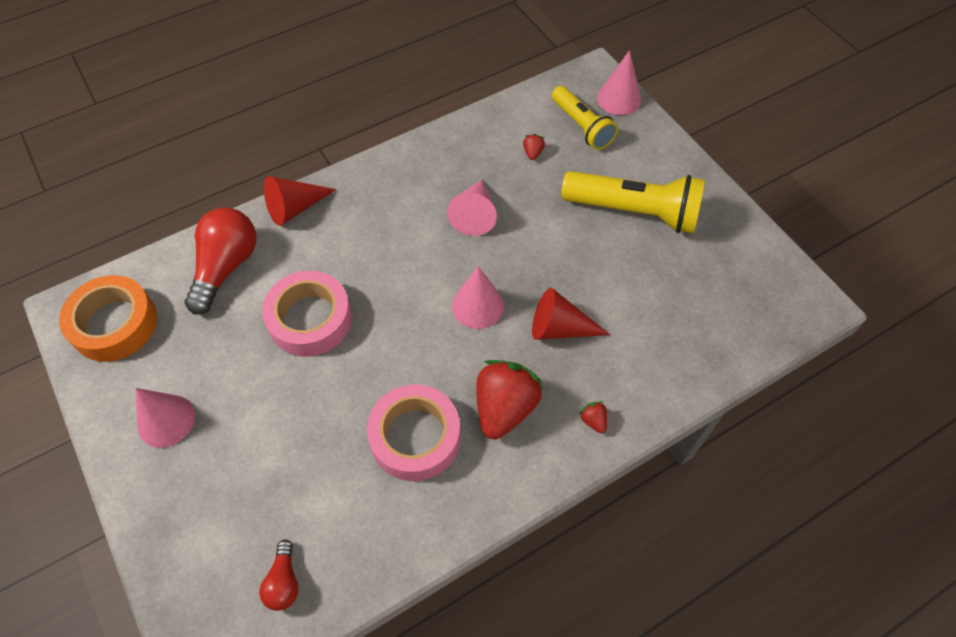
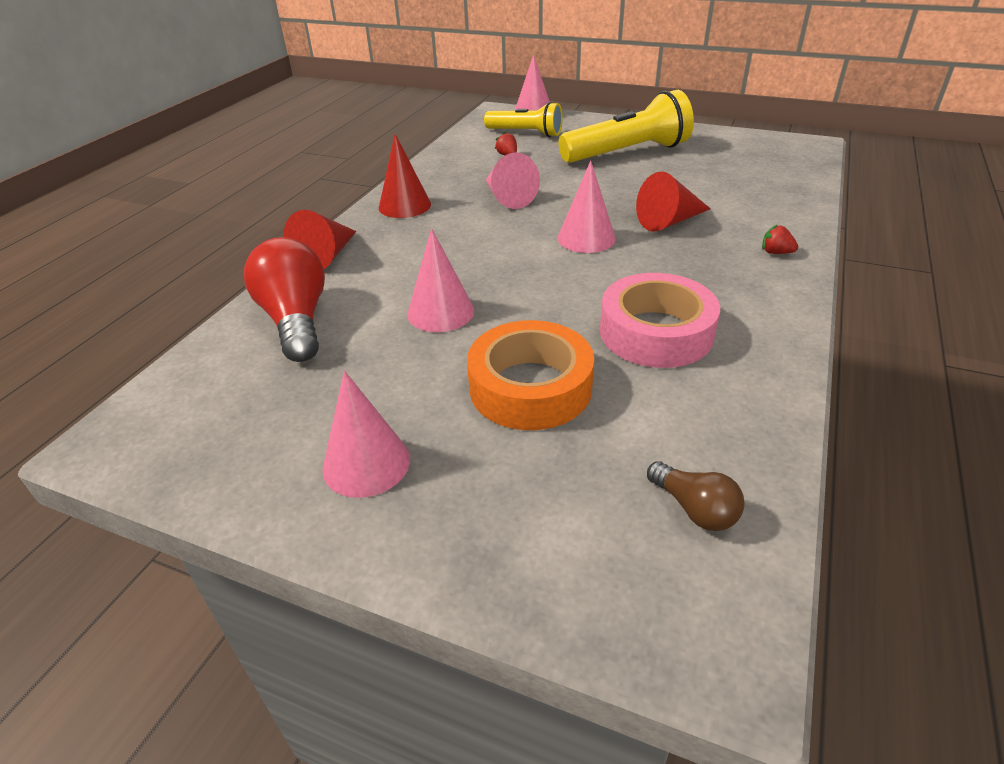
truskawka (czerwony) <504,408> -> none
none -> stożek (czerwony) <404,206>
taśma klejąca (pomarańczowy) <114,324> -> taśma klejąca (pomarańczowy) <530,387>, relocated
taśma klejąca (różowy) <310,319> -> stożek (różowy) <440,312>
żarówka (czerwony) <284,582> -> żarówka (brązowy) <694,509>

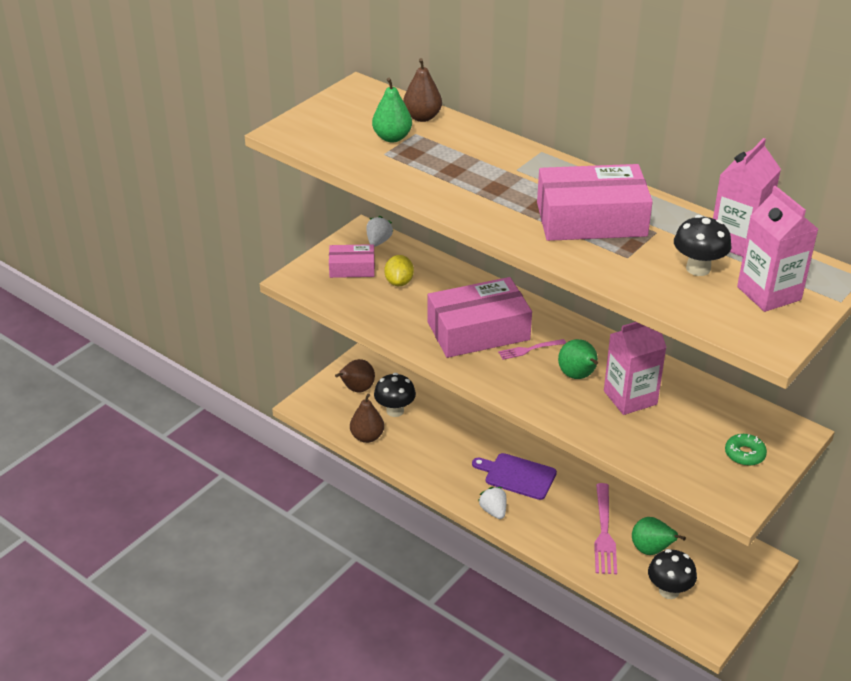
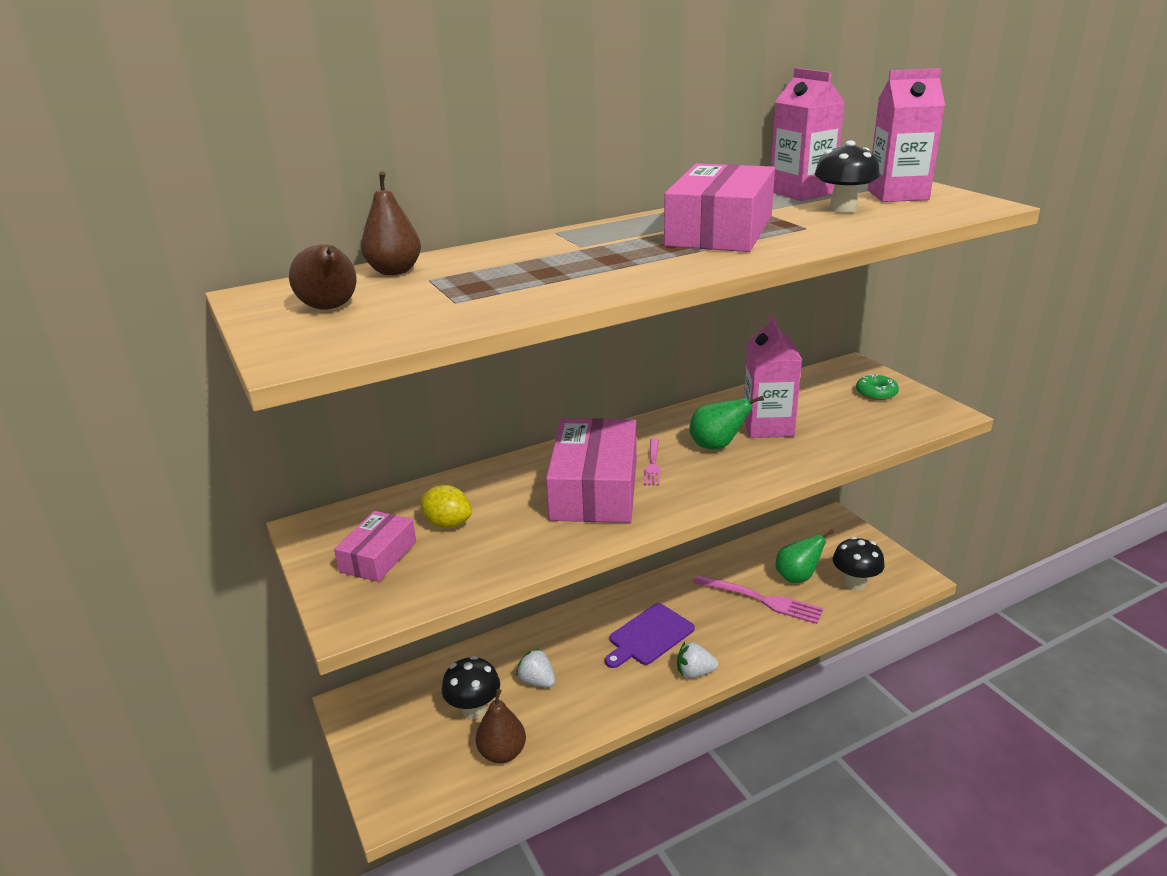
gruszka (zielony) <392,137> -> none
gruszka (brązowy) <357,389> -> gruszka (brązowy) <330,308>, relocated
truskawka (biały) <378,241> -> truskawka (biały) <537,681>, relocated

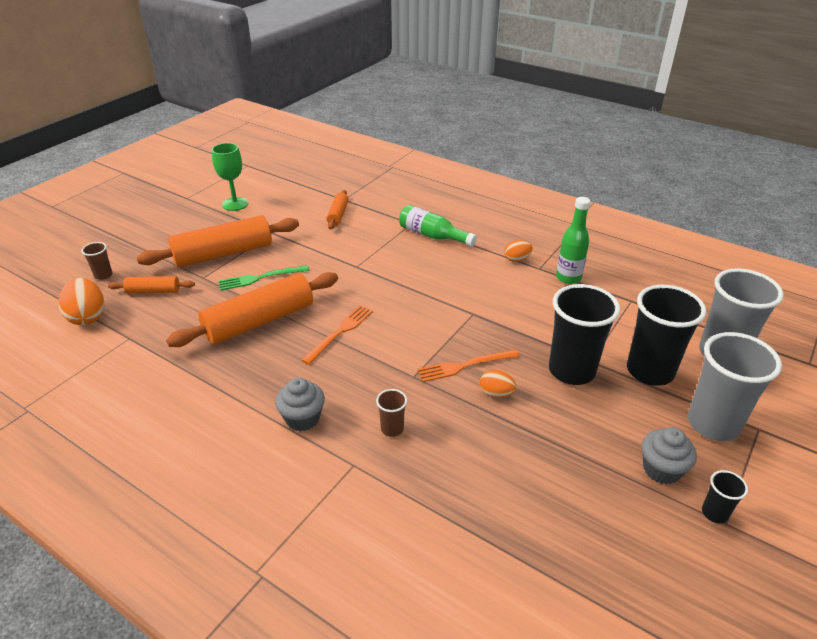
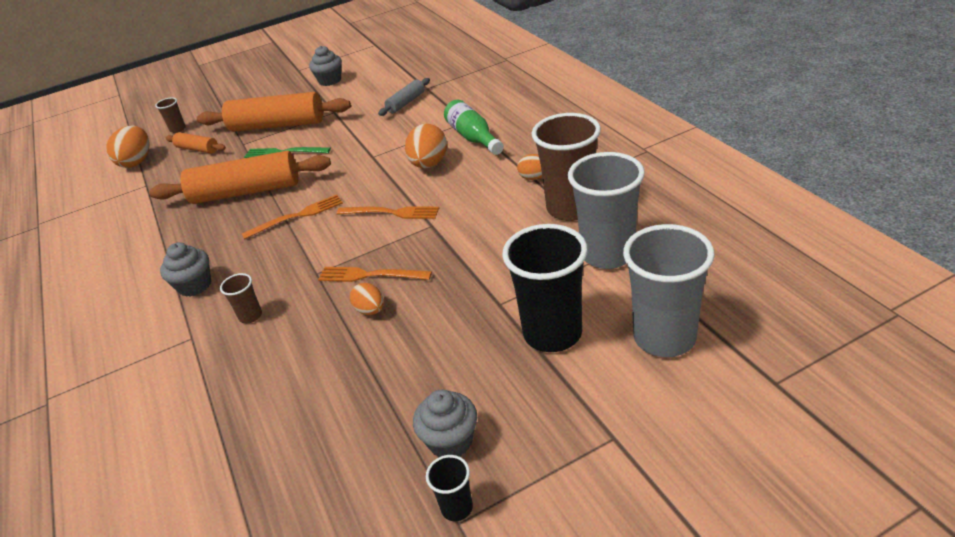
szklanka (czarny) <571,371> -> none
none -> widelec (pomarańczowy) <391,213>
none -> jajko (pomarańczowy) <429,164>
szklanka (szary) <713,424> -> szklanka (szary) <607,254>, relocated
kielich (zielony) <235,204> -> muffinka (szary) <330,80>
butelka (zielony) <568,278> -> szklanka (brązowy) <570,208>
wałek do ciasta (pomarańczowy) <338,215> -> wałek do ciasta (szary) <406,103>

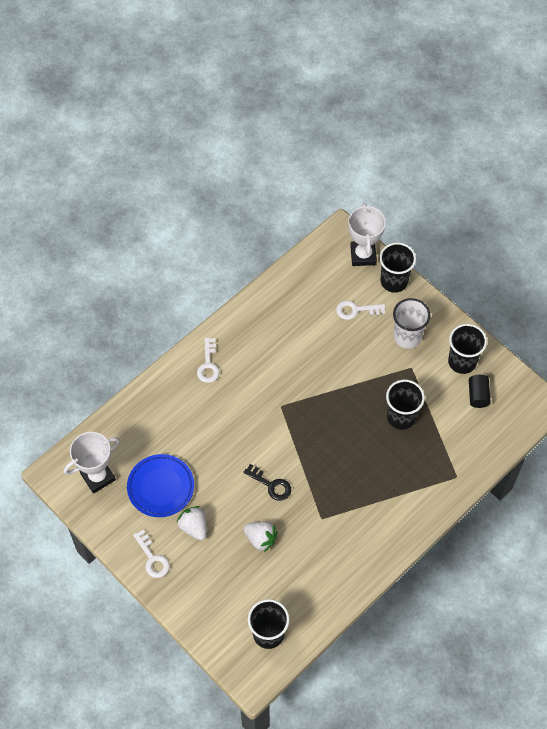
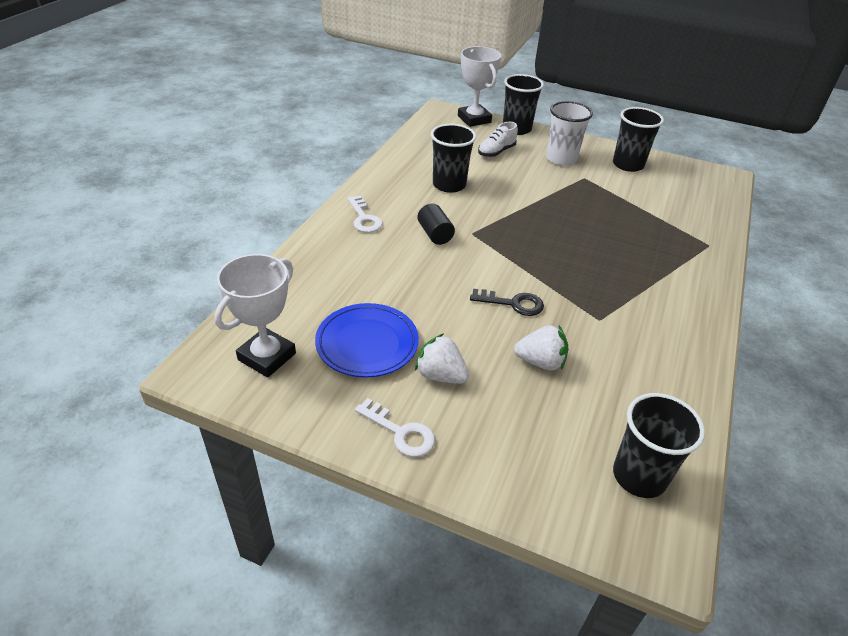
szklanka (czarny) <401,417> -> szklanka (czarny) <449,185>, relocated
walec (czarny) <478,395> -> walec (czarny) <435,234>, relocated
klucz (biały) <356,310> -> but (biały) <496,152>

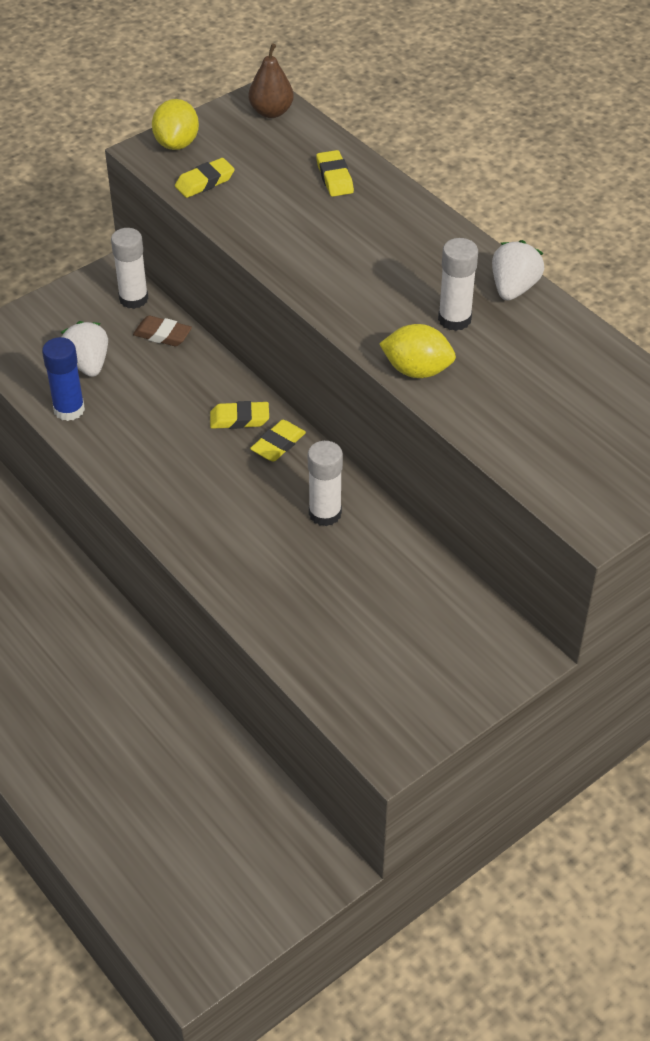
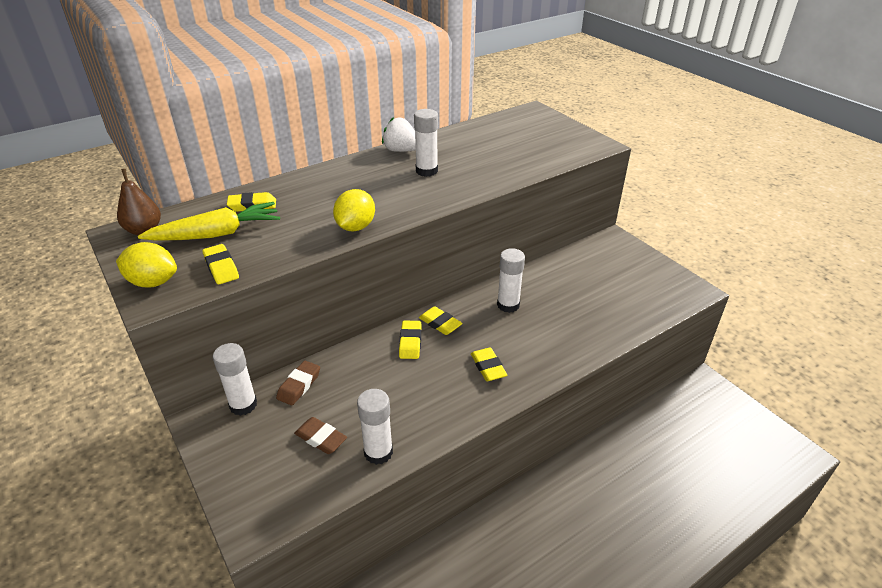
none -> marchewka (żółty) <217,234>
none -> gumka do mazania (żółty) <488,367>
cytryna (żółty) <417,370> -> cytryna (żółty) <355,227>, relocated
truskawka (biały) <88,364> -> gumka do mazania (brązowy) <321,438>
klej w sztyfcie (niebieski) <69,409> -> klej w sztyfcie (biały) <378,452>

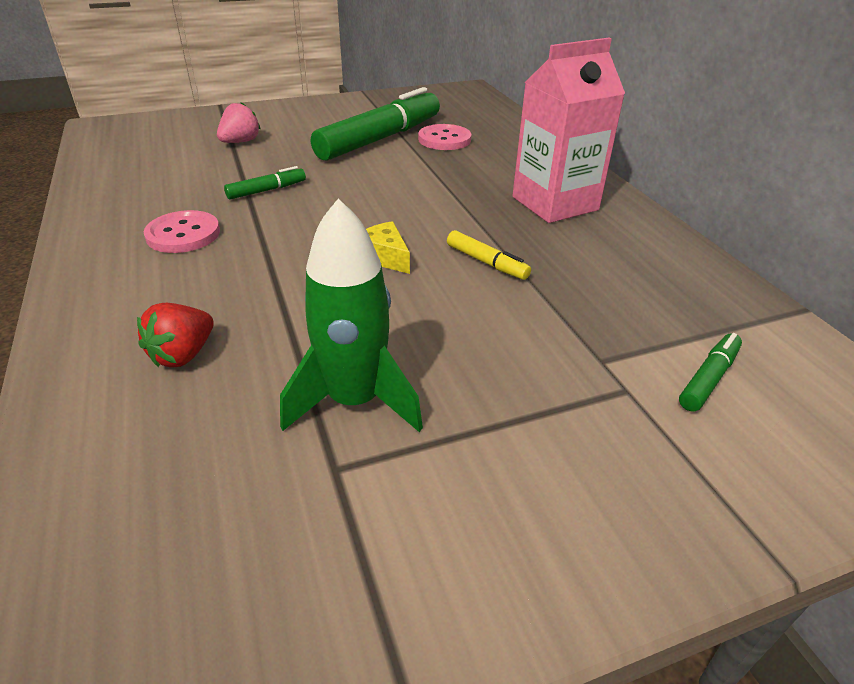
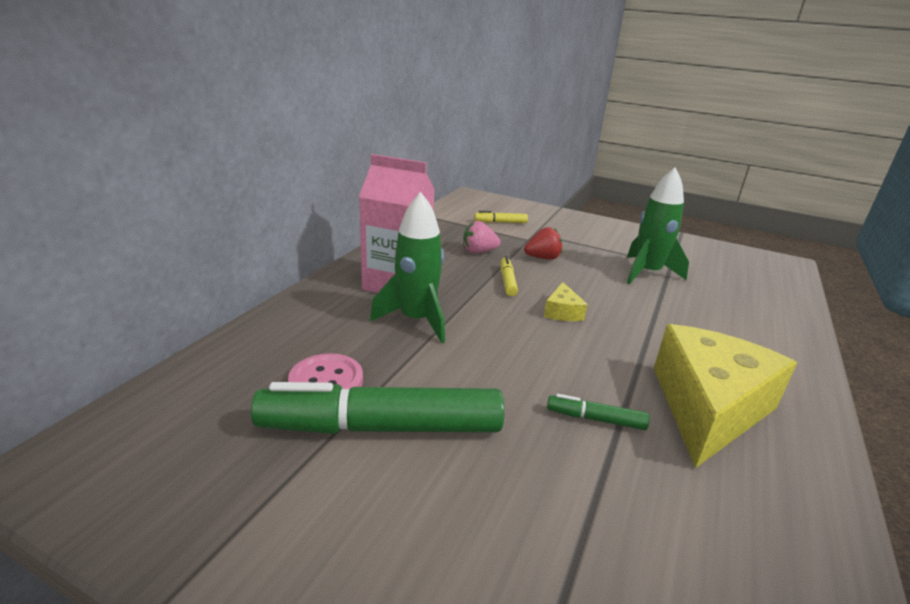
none -> rakieta (zielony) <416,320>
truskawka (czerwony) <183,355> -> truskawka (czerwony) <542,258>, relocated
truskawka (różowy) <240,142> -> truskawka (różowy) <478,251>, relocated
guzik (różowy) <183,234> -> ser (żółty) <707,407>
flamaster (zielony) <708,378> -> flamaster (żółty) <500,222>

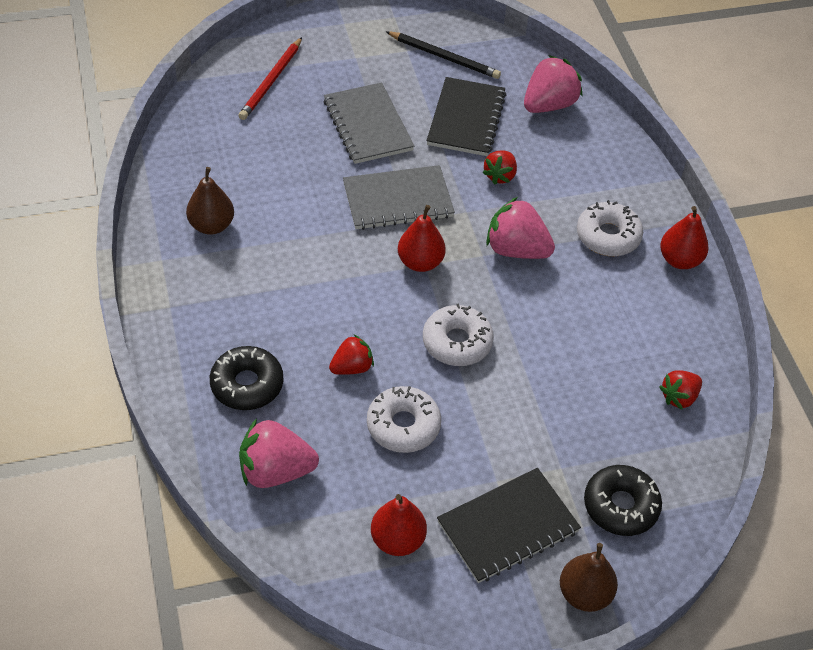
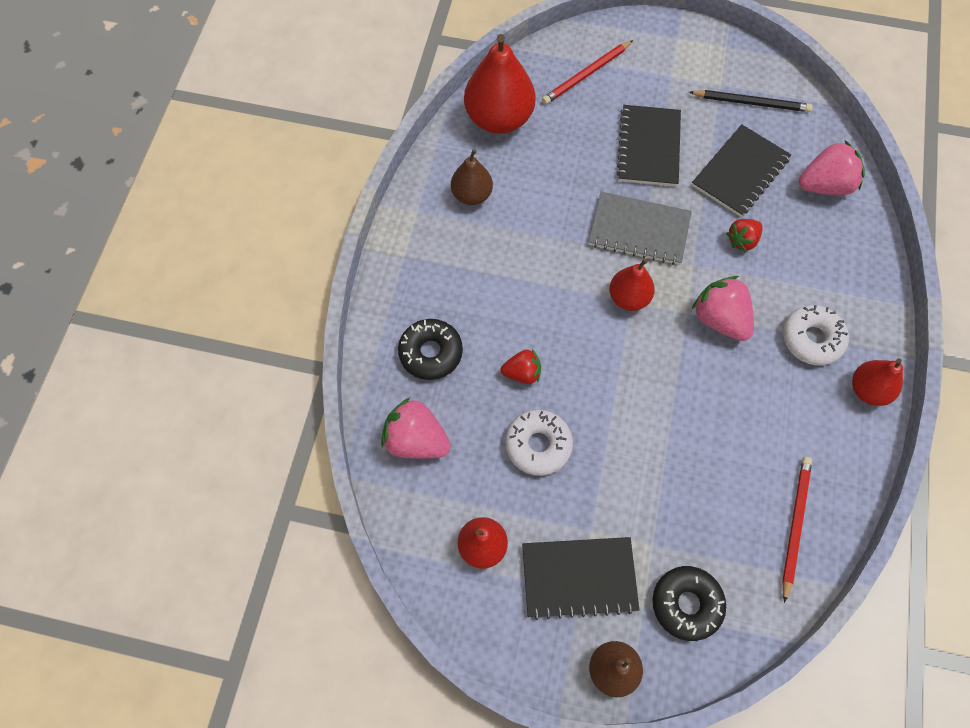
donut (biały) <457,342> -> none
none -> gruszka (czerwony) <499,118>
truskawka (czerwony) <679,397> -> ołówek (czerwony) <794,525>
zeszyt (szary) <368,125> -> zeszyt (czarny) <649,147>
ołówek (czarny) <444,57> -> ołówek (czarny) <751,103>, 45 degrees counterclockwise

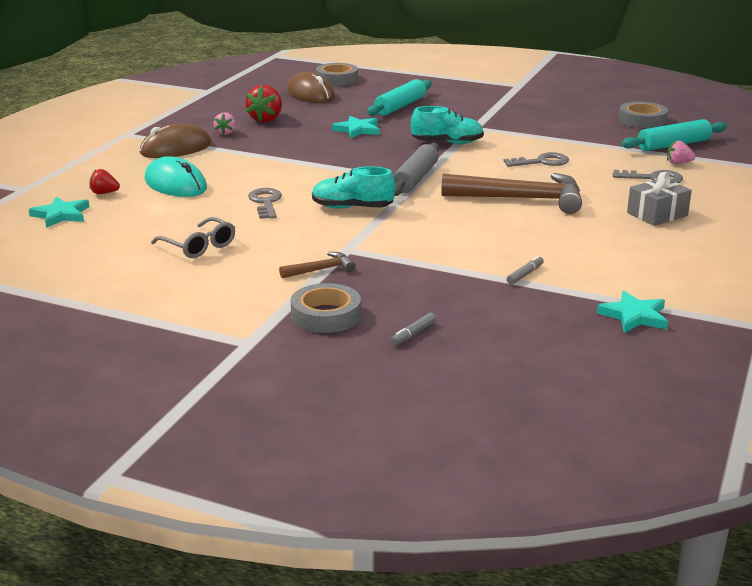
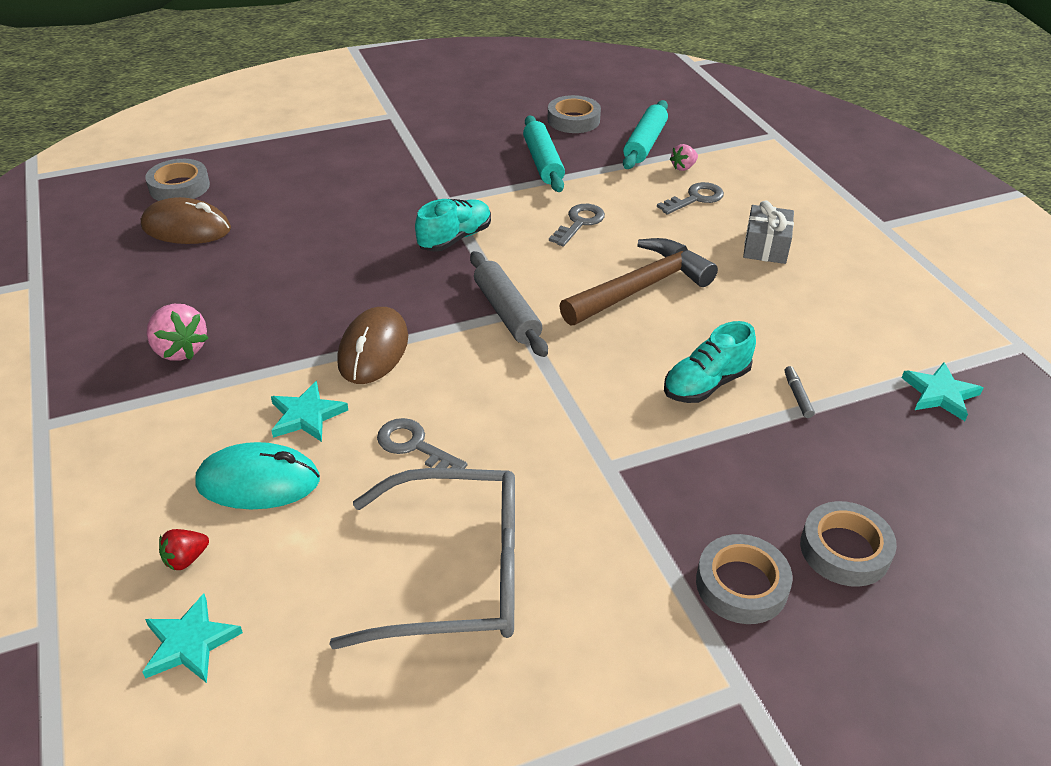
truskawka (czerwony) <266,119> -> none
młotek (brązowy) <321,270> -> none
myszka (brązowy) <176,148> -> myszka (brązowy) <373,350>, relocated
but (turkusowy) <352,208> -> but (turkusowy) <706,384>, relocated
gwiazda (turkusowy) <357,130> -> gwiazda (turkusowy) <306,415>, relocated
wałek do ciasta (turkusowy) <400,106> -> wałek do ciasta (turkusowy) <543,162>, relocated
flamaster (szary) <413,334> -> taśma klejąca (szary) <844,550>
okulary (szary) <199,246> -> okulary (szary) <455,573>, x1.97
truskawka (różowy) <226,133> -> truskawka (różowy) <180,350>, x1.72

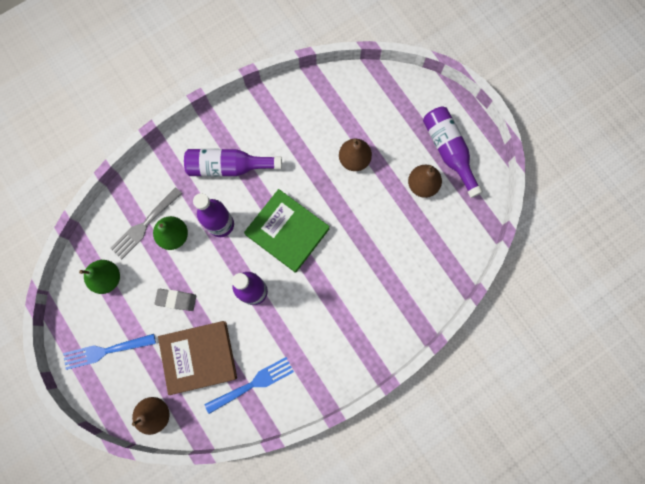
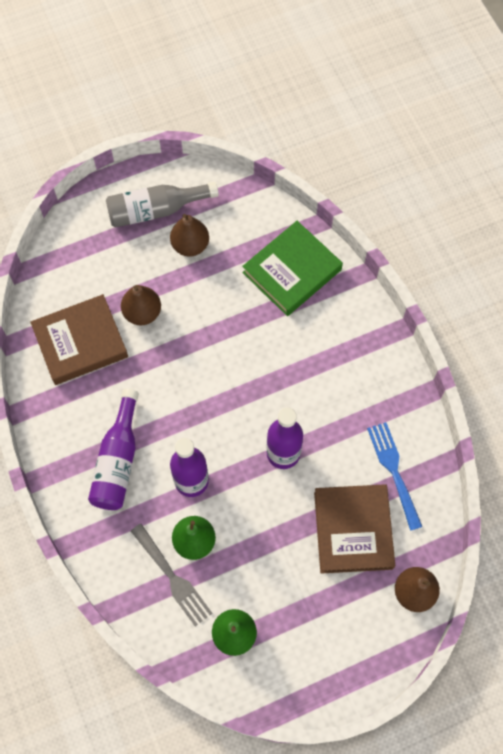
widelec (niebieski) <106,351> -> none
gumka do mazania (szary) <176,300> -> none
none -> książka (brązowy) <80,342>
książka (zielony) <287,232> -> książka (zielony) <292,271>, relocated
butelka (fioletowy) <448,151> -> butelka (szary) <156,210>

